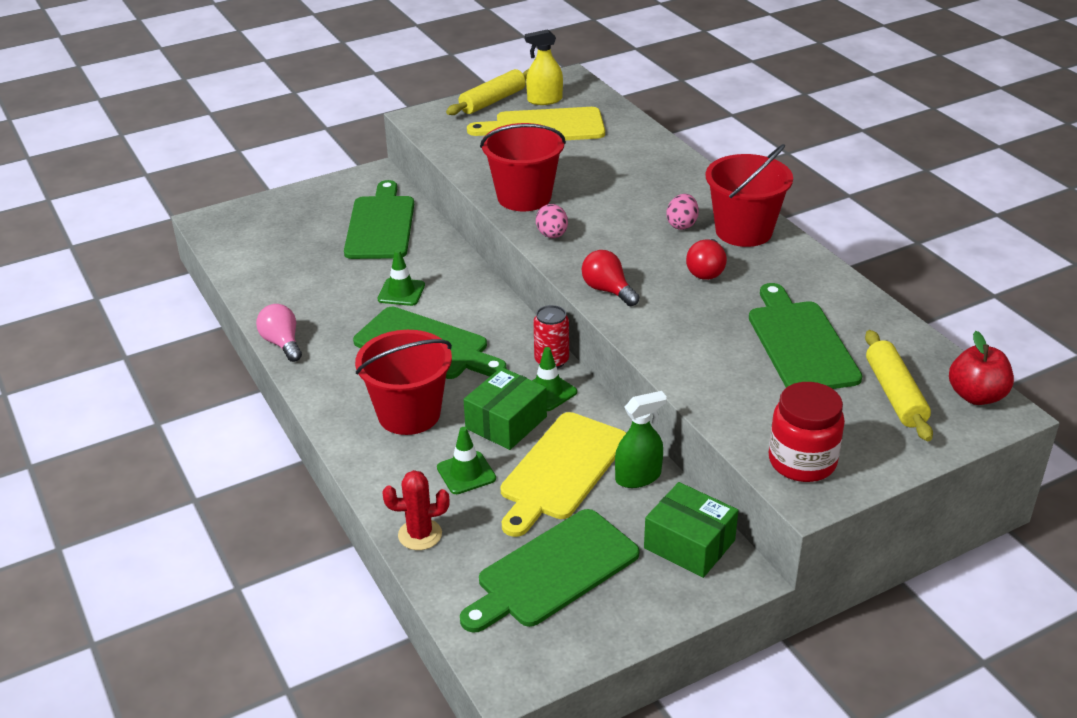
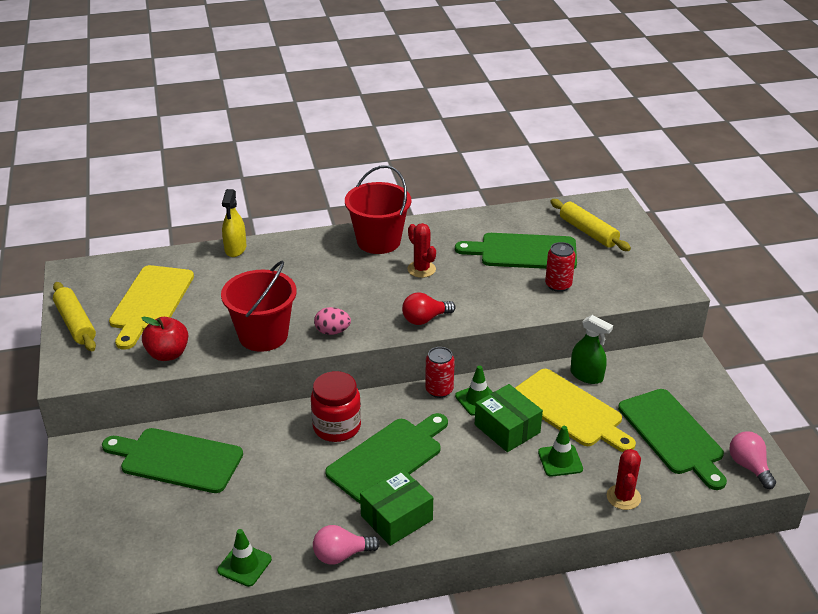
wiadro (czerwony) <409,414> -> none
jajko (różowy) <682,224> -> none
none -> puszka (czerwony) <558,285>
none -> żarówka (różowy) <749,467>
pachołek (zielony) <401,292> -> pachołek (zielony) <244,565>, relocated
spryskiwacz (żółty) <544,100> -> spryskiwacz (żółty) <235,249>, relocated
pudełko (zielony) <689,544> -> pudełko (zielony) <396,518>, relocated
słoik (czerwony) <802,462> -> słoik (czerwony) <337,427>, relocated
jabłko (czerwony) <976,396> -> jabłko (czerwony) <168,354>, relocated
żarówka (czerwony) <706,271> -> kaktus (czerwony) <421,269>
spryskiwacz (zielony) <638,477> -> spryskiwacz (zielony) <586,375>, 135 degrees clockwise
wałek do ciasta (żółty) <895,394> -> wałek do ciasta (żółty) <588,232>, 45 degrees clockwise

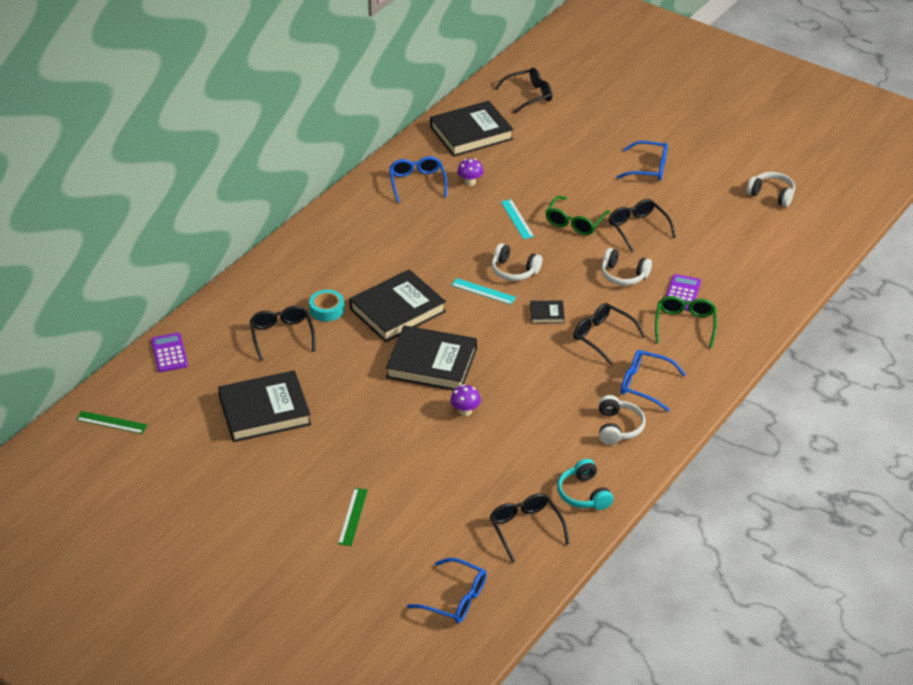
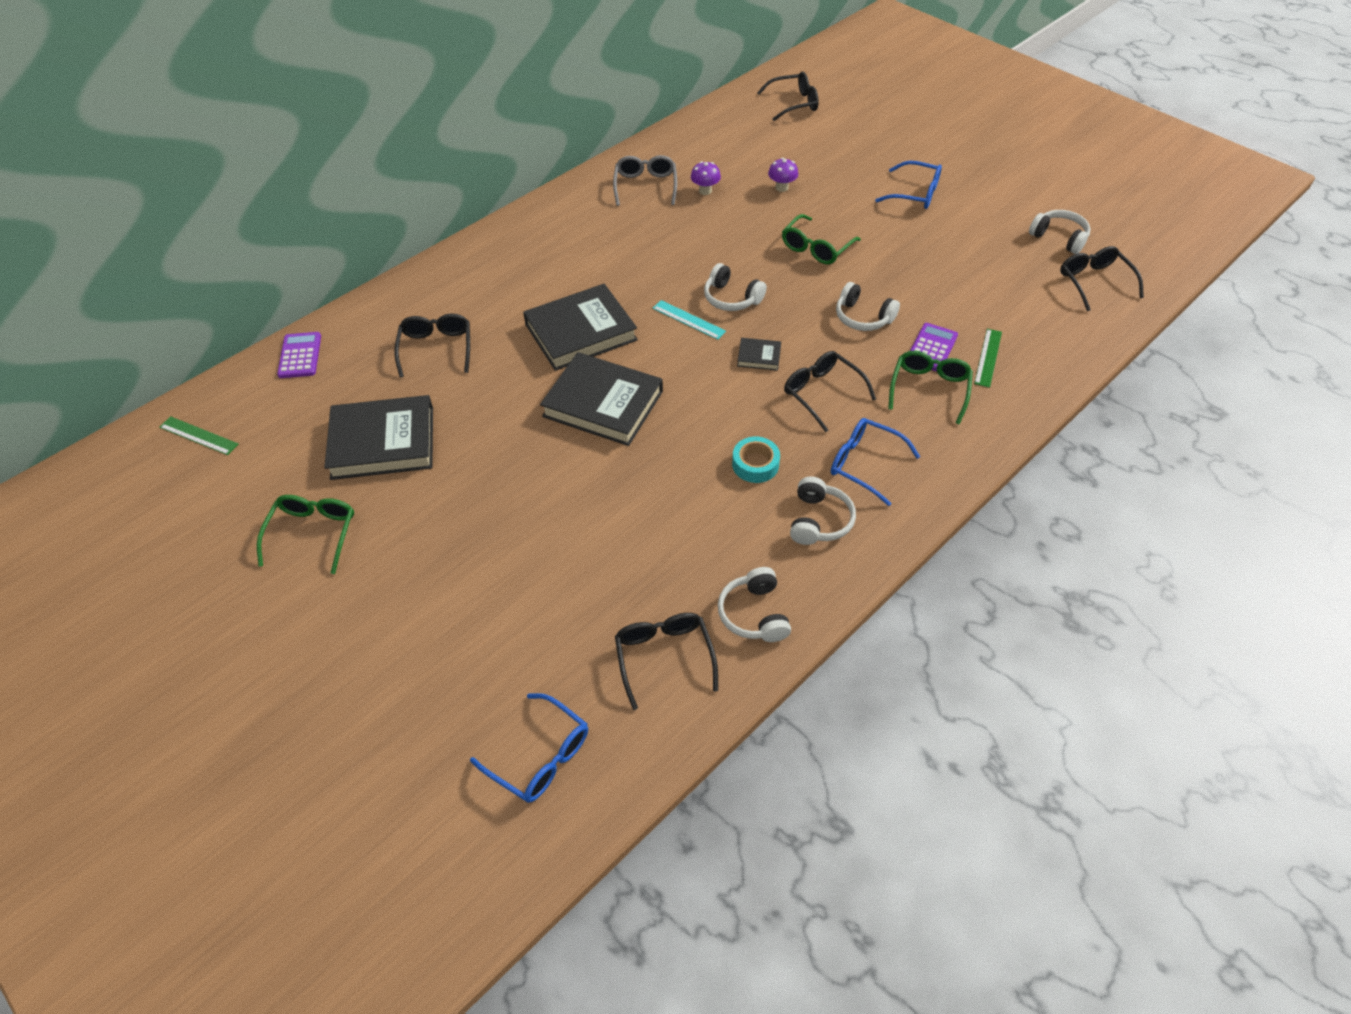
książka (czarny) <471,133> -> none
linijka (turkusowy) <517,219> -> none
none -> okulary (zielony) <313,533>
taśma klejąca (turkusowy) <327,309> -> taśma klejąca (turkusowy) <755,464>, relocated
linijka (zielony) <352,516> -> linijka (zielony) <988,357>, relocated
grzyb (fioletowy) <465,411> -> grzyb (fioletowy) <782,187>, relocated
okulary (czarny) <637,228> -> okulary (czarny) <1094,282>, relocated
okulary (niebieski) <417,183> -> okulary (szary) <645,186>
słuchawki (turkusowy) <583,494> -> słuchawki (biały) <754,614>

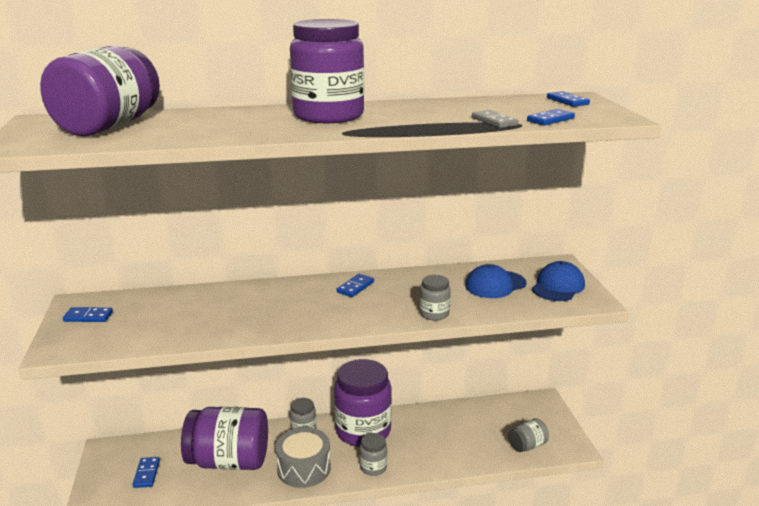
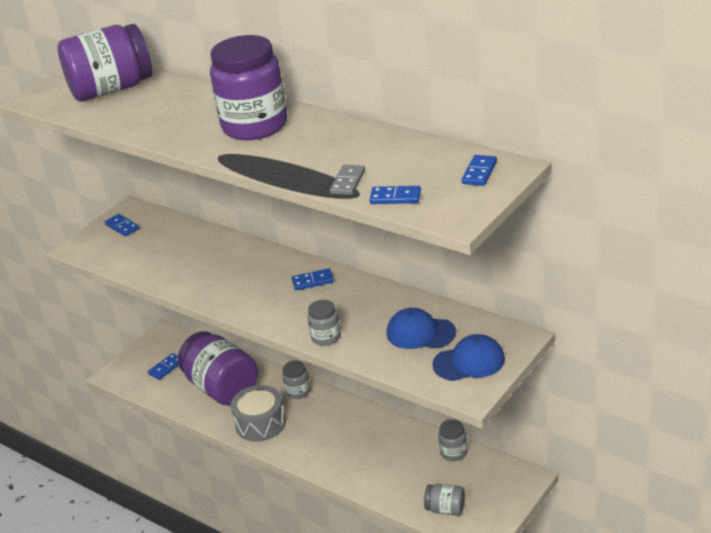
słoik (fioletowy) <363,431> -> none
słoik (szary) <373,467> -> słoik (szary) <453,452>, relocated

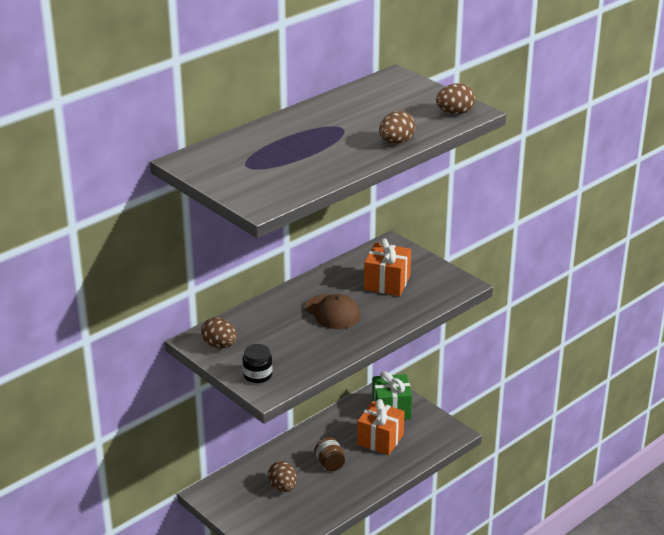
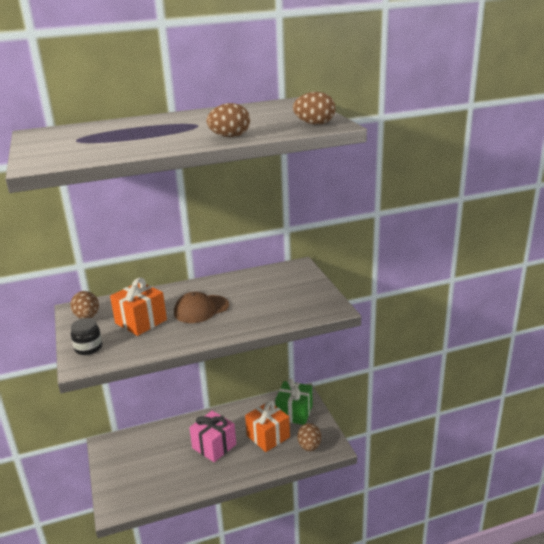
jajko (brązowy) <283,487> -> jajko (brązowy) <309,446>, relocated
prezent (pomarańczowy) <387,283> -> prezent (pomarańczowy) <141,321>, relocated
słoik (brązowy) <330,464> -> prezent (różowy) <214,446>
czapka (brązowy) <332,312> -> czapka (brązowy) <201,309>, 75 degrees clockwise

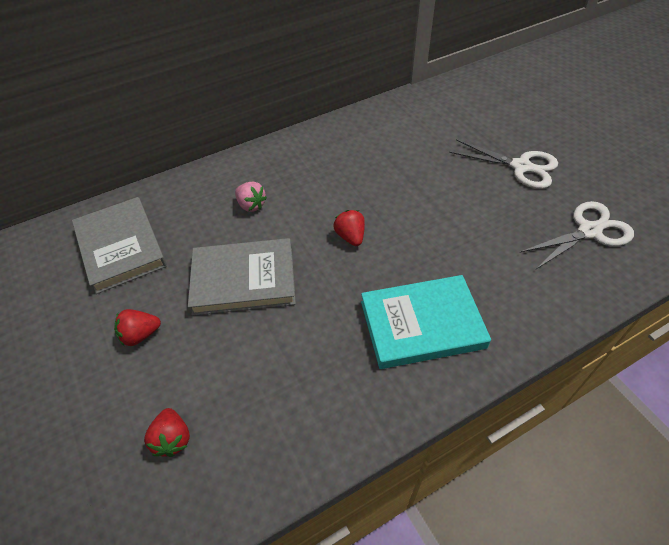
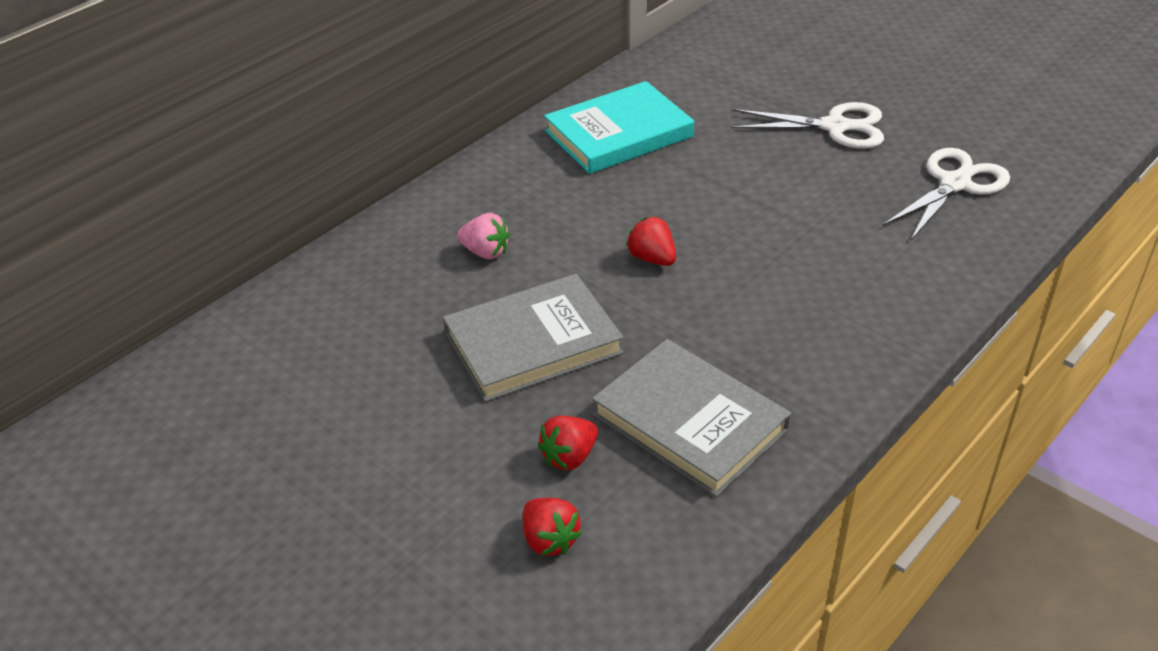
książka (szary) <121,247> -> książka (szary) <690,422>, relocated
truskawka (czerwony) <140,335> -> truskawka (czerwony) <569,457>, relocated
książka (turkusowy) <422,324> -> książka (turkusowy) <619,134>, relocated

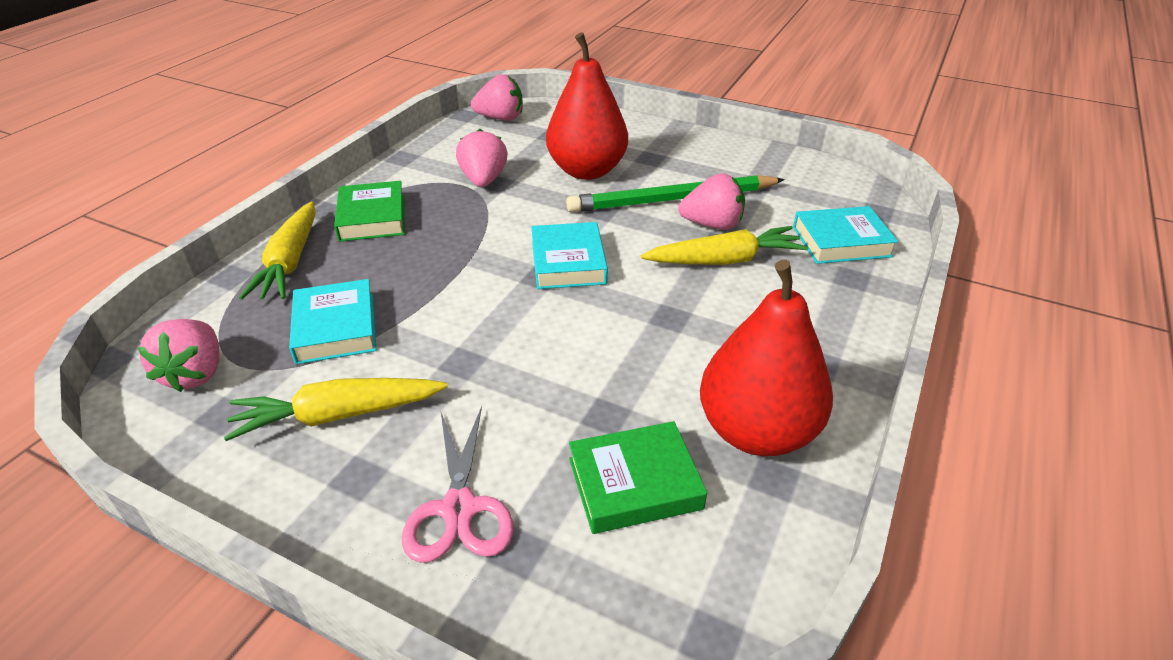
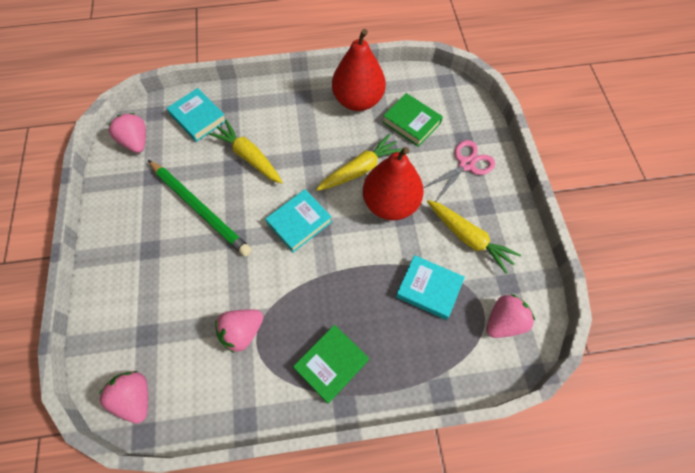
marchewka (żółty) <290,262> -> marchewka (żółty) <360,169>, relocated
gruszka (czerwony) <587,171> -> gruszka (czerwony) <390,203>, relocated
truskawka (różowy) <712,225> -> truskawka (różowy) <136,142>, relocated
książka (turkusowy) <335,328> -> książka (turkusowy) <428,289>, 75 degrees clockwise

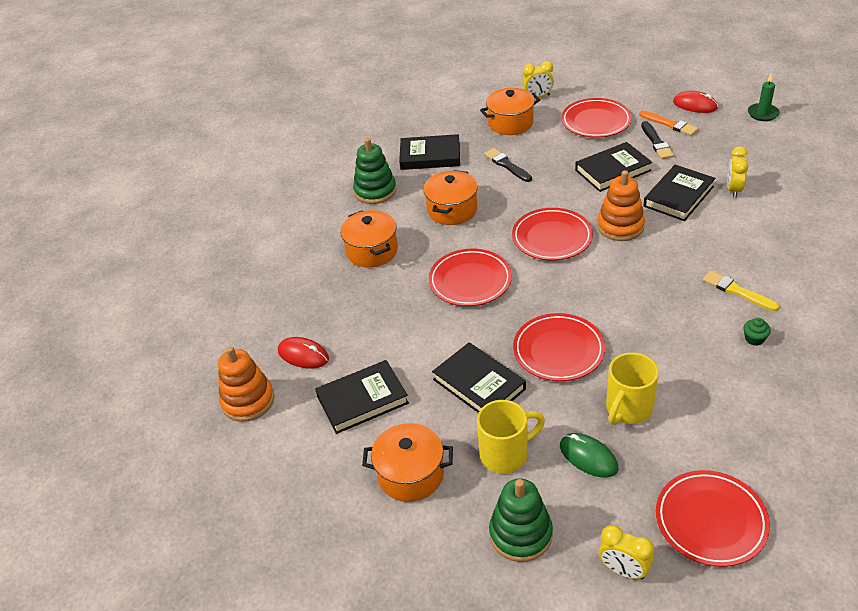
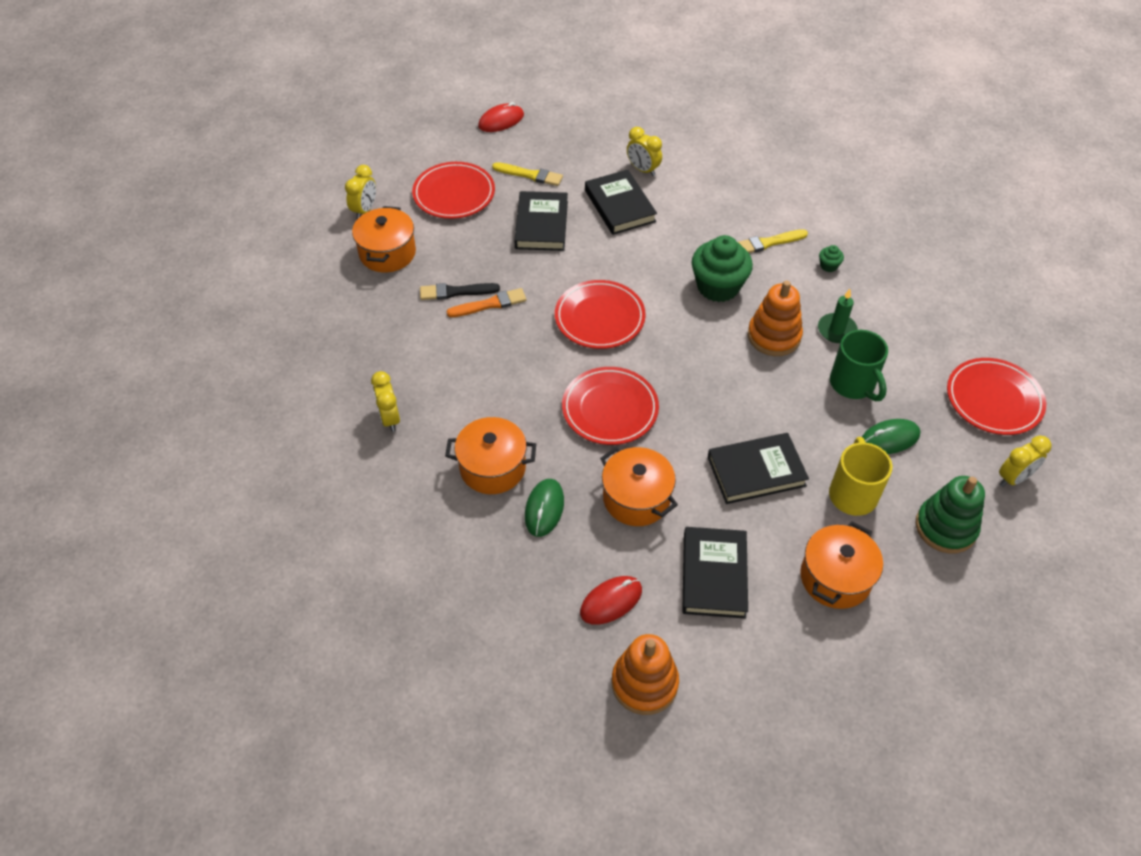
książka (czarny) <430,156> -> none
talerz (czerwony) <558,350> -> none
none -> myszka (zielony) <544,509>
none -> muffinka (zielony) <718,287>
garnek (pomarańczowy) <452,210> -> garnek (pomarańczowy) <636,498>, relocated
zabawka nakładanka (pomarańczowy) <620,226> -> zabawka nakładanka (pomarańczowy) <774,336>, relocated
pędzel (pomarańczowy) <669,124> -> pędzel (pomarańczowy) <489,304>, relocated
świeca (zielony) <763,114> -> świeca (zielony) <836,330>, relocated
zabawka nakładanka (zielony) <375,191> -> budzik (żółty) <390,418>
kubek (żółty) <628,409> -> kubek (zielony) <853,384>
pędzel (czarny) <656,142> -> pędzel (żółty) <530,175>

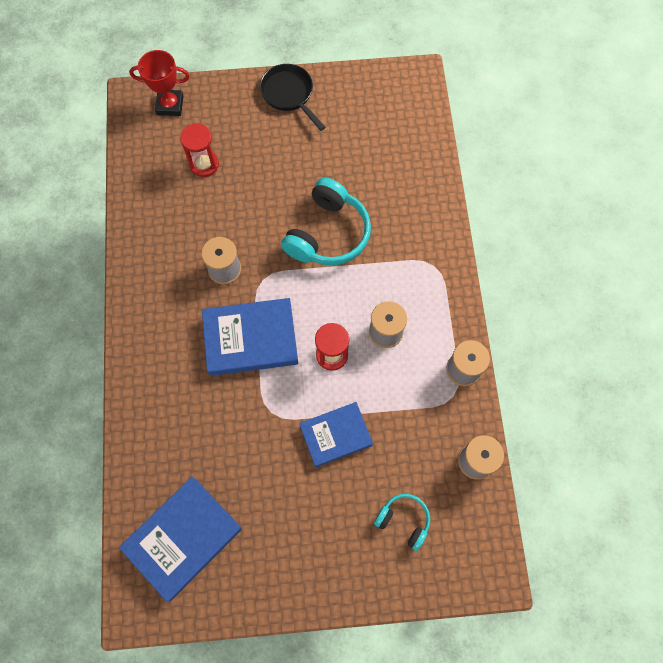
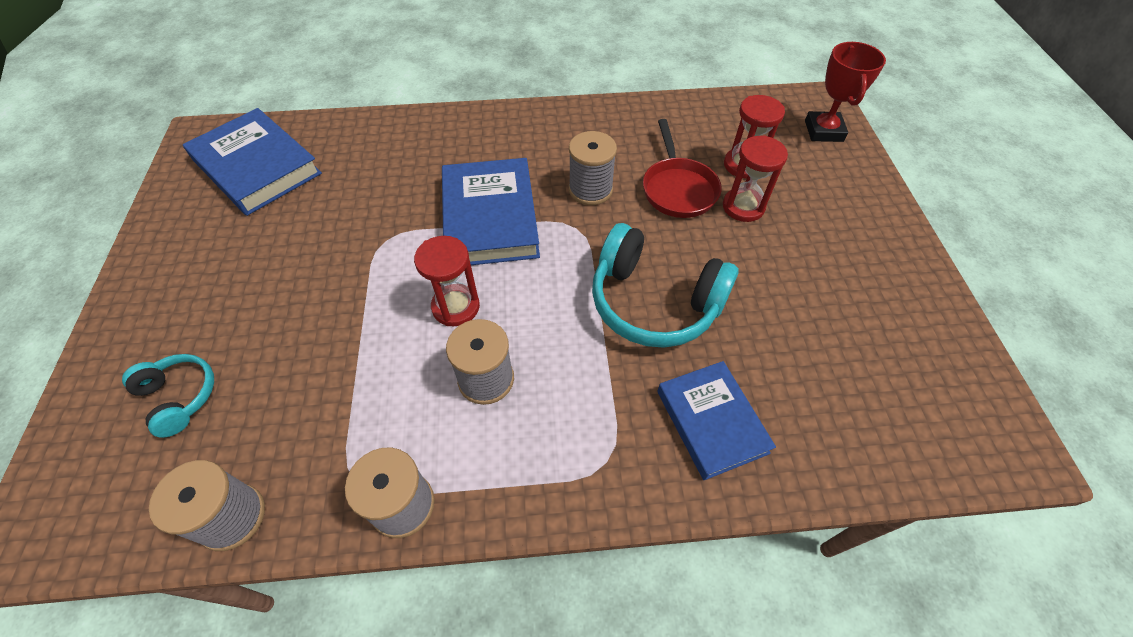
patelnia (czarny) <289,94> -> none
none -> patelnia (czerwony) <678,189>
none -> klepsydra (czerwony) <743,207>
książka (niebieski) <335,435> -> książka (niebieski) <711,421>, relocated
słuchawki (turkusowy) <403,521> -> słuchawki (turkusowy) <179,397>, 75 degrees counterclockwise

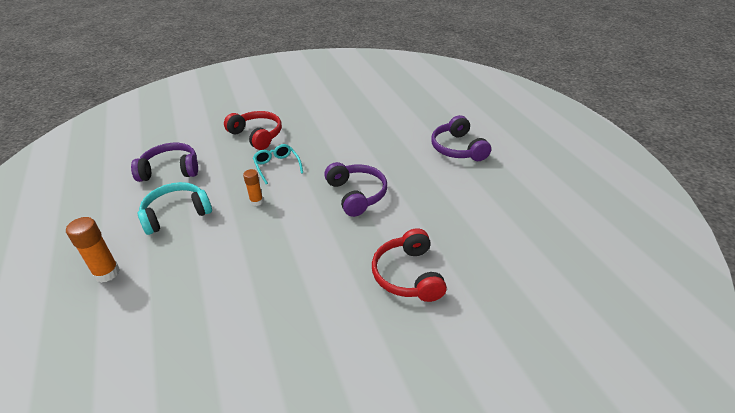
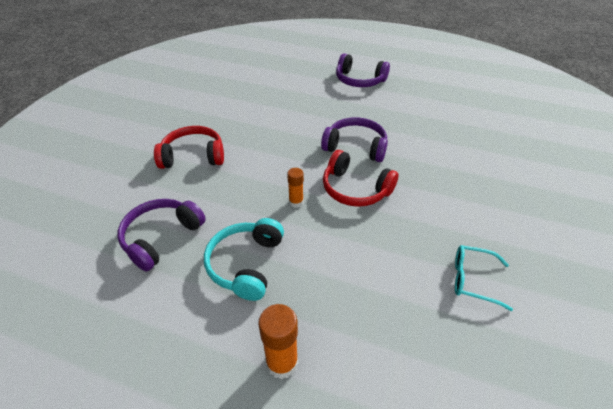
okulary (turkusowy) <277,166> -> okulary (turkusowy) <473,280>, relocated
słuchawki (czerwony) <408,275> -> słuchawki (czerwony) <355,189>, relocated

